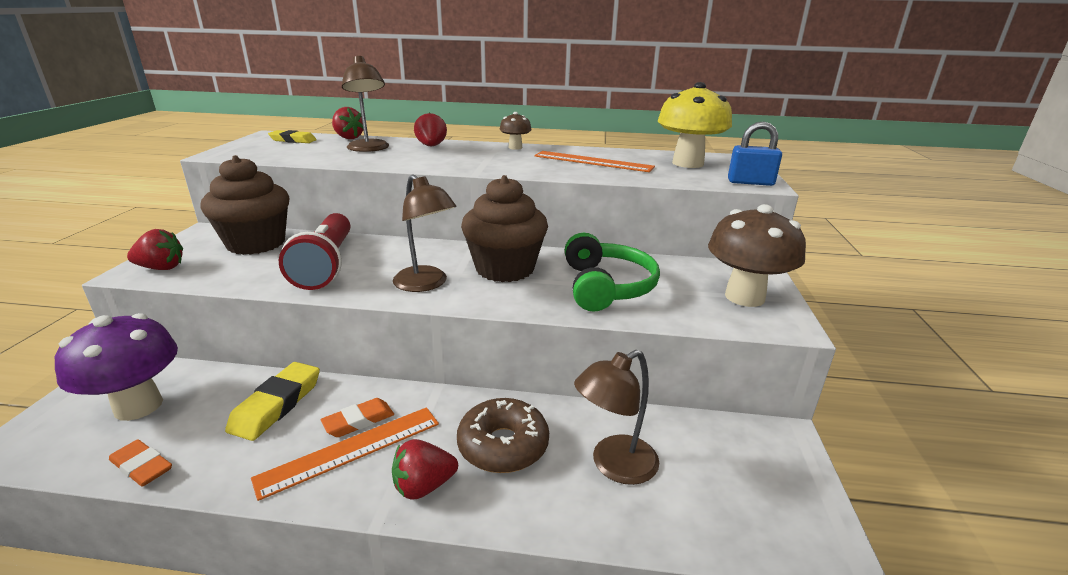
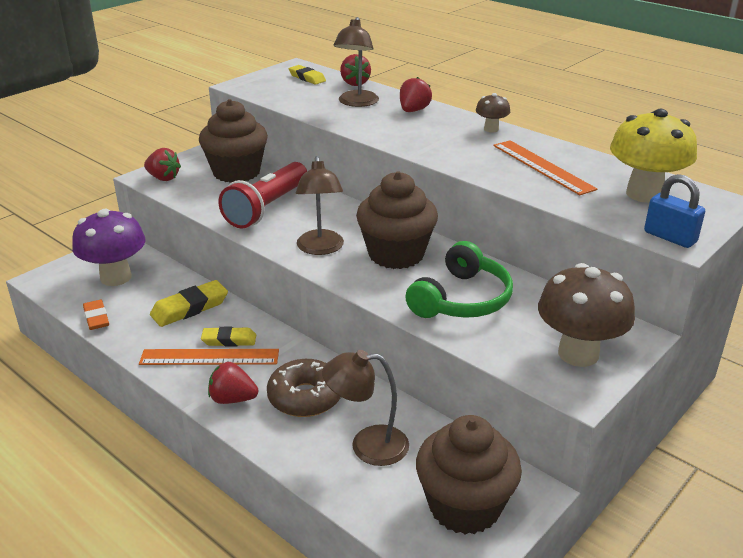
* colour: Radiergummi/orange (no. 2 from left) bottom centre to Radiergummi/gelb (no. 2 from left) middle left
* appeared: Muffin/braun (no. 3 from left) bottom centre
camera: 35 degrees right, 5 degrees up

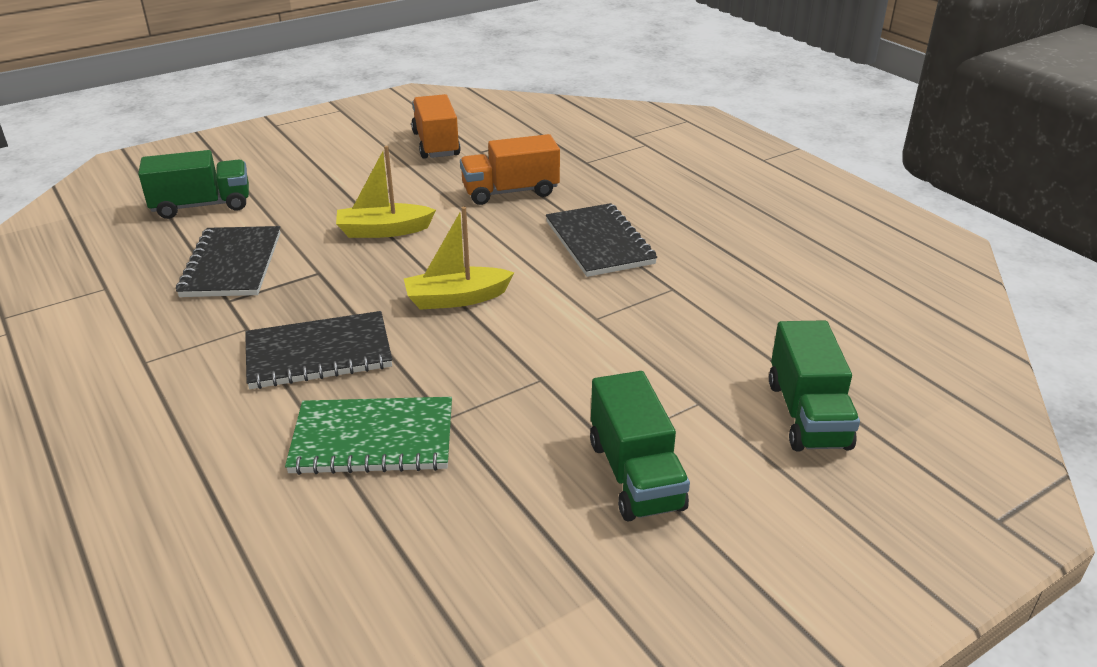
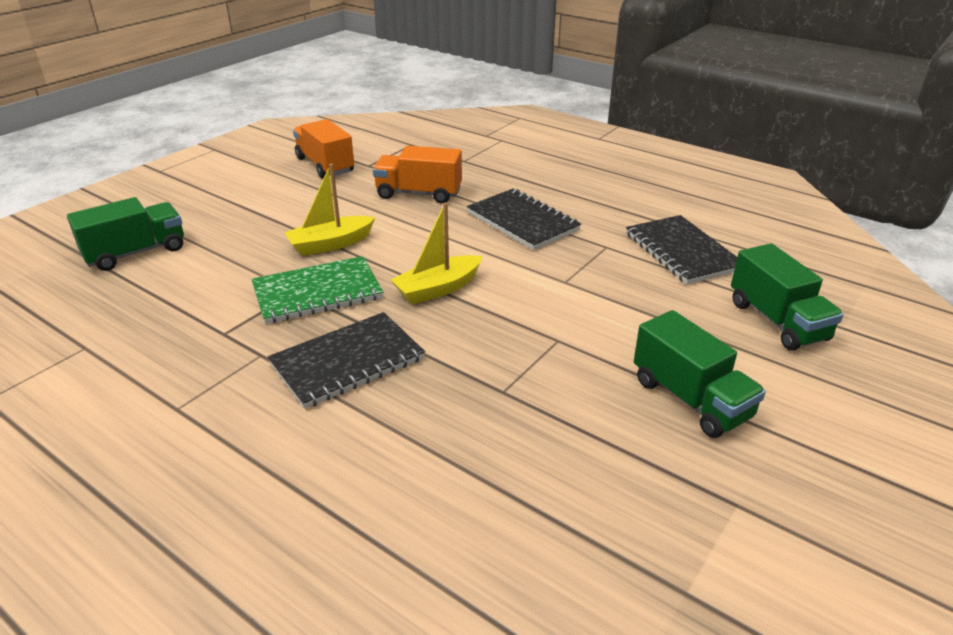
* relocated: Notizbuch/schwarz (no. 1 from left in the first image) middle left to Notizbuch/schwarz (no. 3 from left) middle right
* relocated: Notizbuch/grün centre to middle left
* spun: Lastwagen/orange (no. 2 from left) top centre = top centre 45 degrees clockwise
camera: 20 degrees left, 0 degrees up

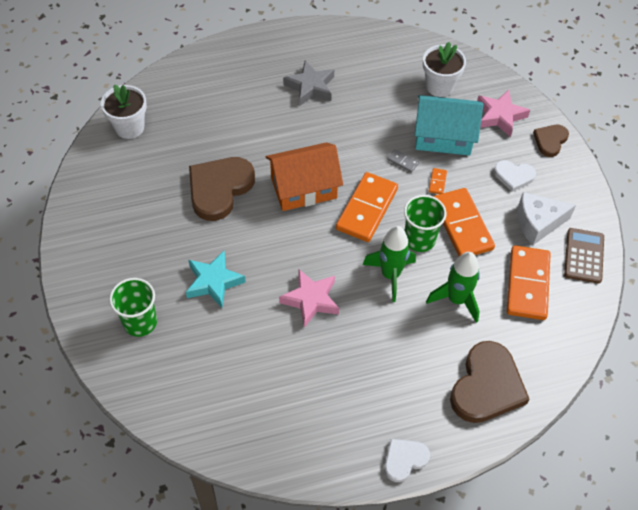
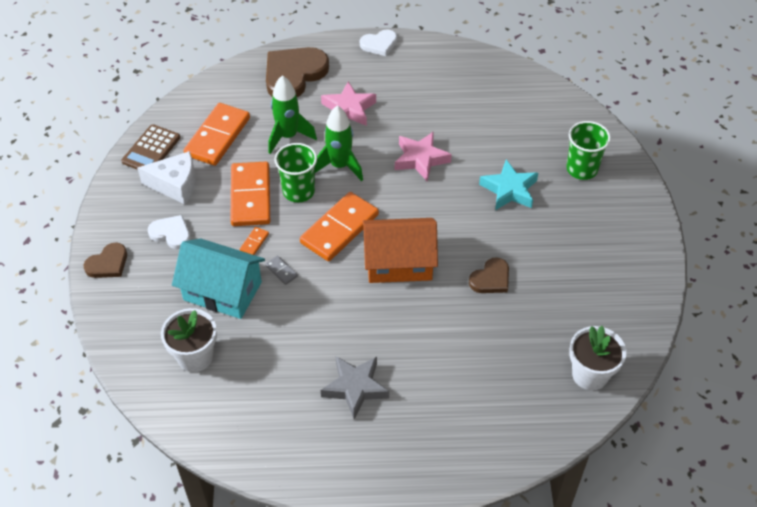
* size: Herz/braun (no. 1 from left in the first image) centre = centre x0.54
* relocated: Stern/rosa (no. 2 from left in the first image) top right to Stern/rosa (no. 1 from left) top centre
camera: 165 degrees left, 5 degrees down

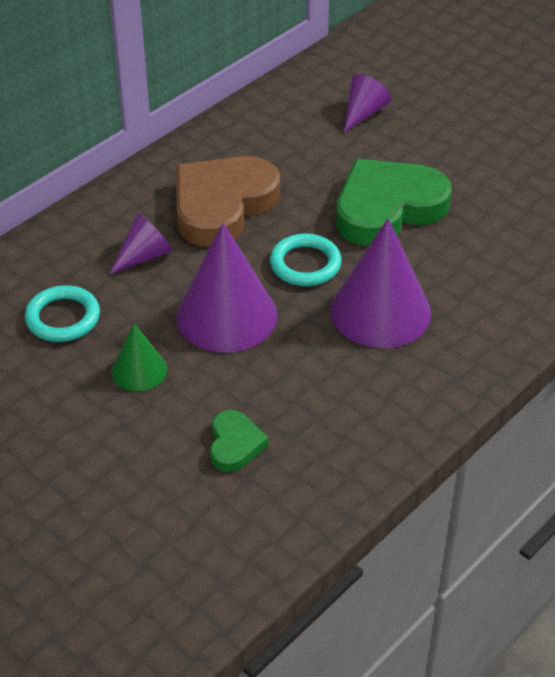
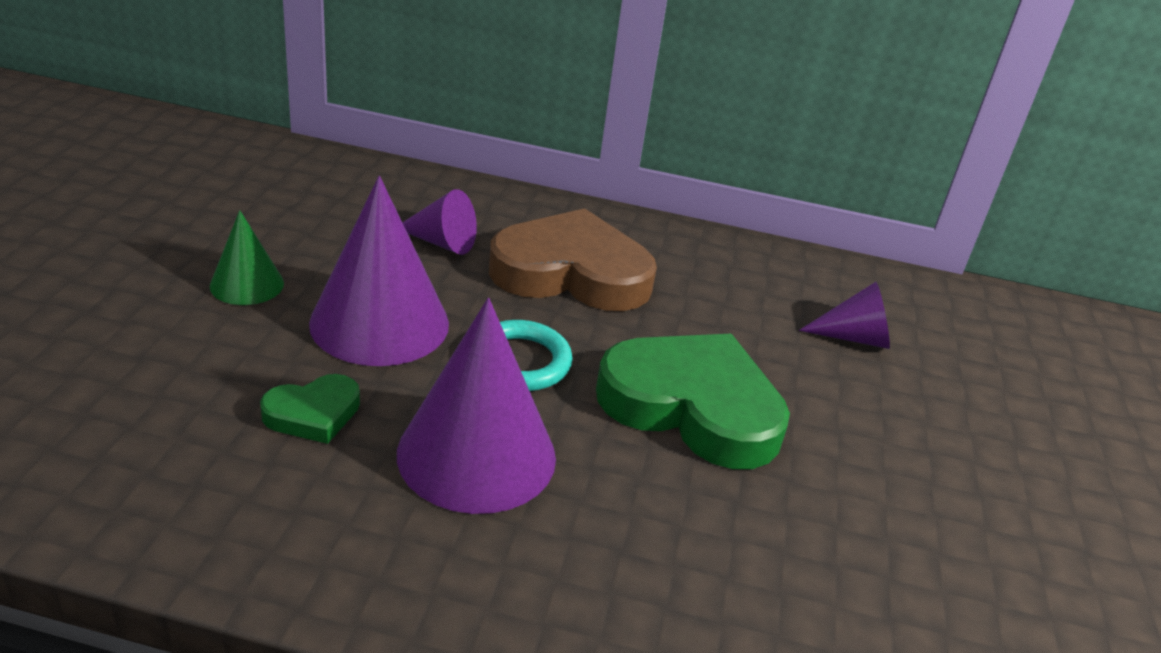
* missing: Ring/türkis (no. 1 from left) middle left
* relocated: Herz/grün (no. 1 from left) centre to middle left
camera: 55 degrees right, 10 degrees down

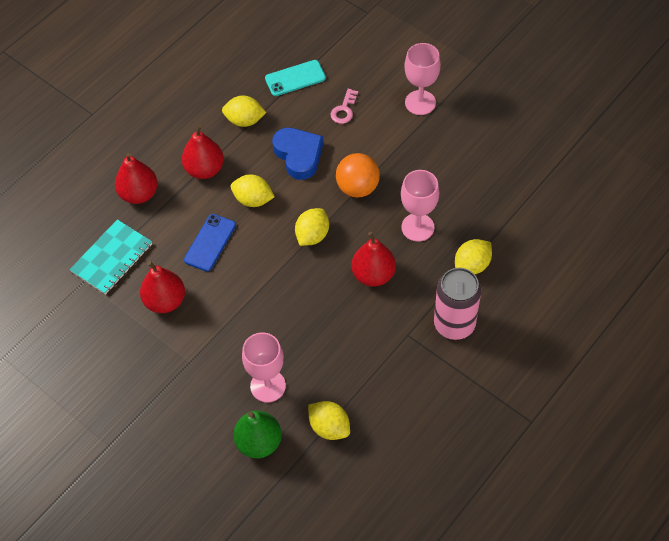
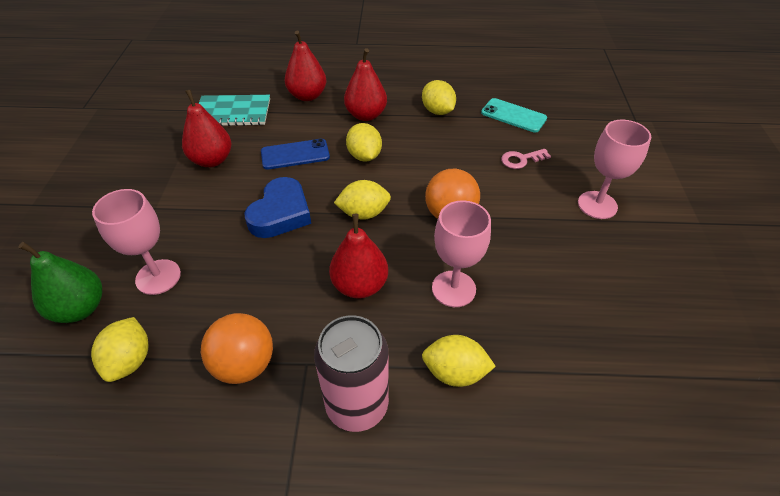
* relocated: Herz/blau top centre to centre
* appeared: Ball/orange (no. 1 from left) bottom left
camera: 50 degrees right, 10 degrees down

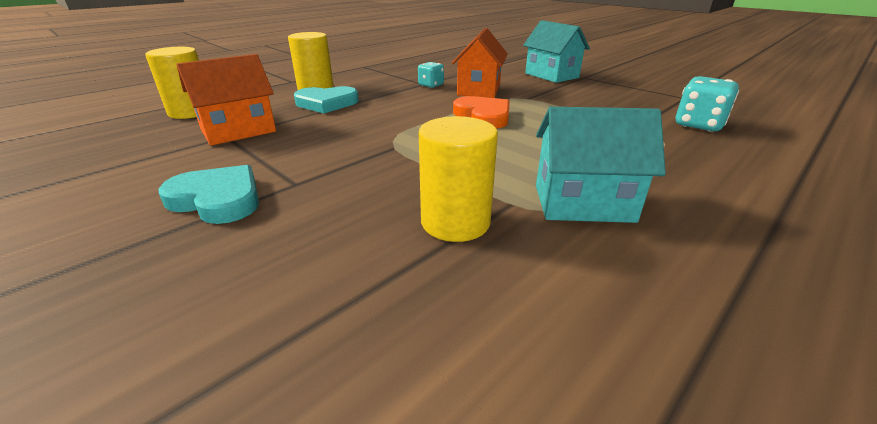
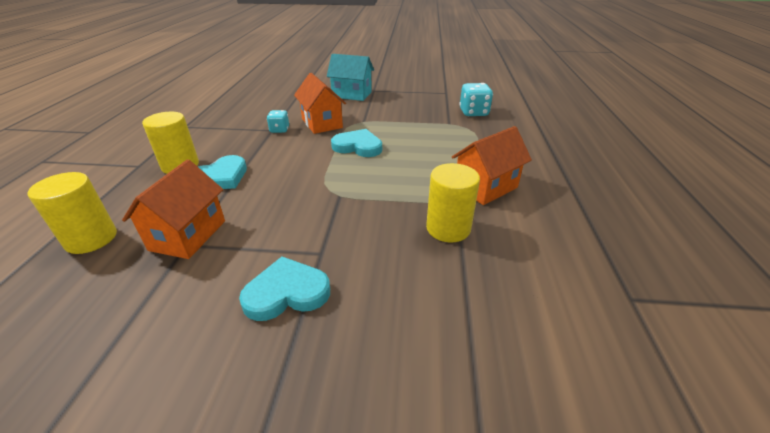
* colour: Herz/orange top centre to Herz/türkis (no. 3 from left) top centre
* colour: Haus/türkis (no. 2 from left) middle right to Haus/orange (no. 3 from left) centre
camera: 40 degrees left, 5 degrees up

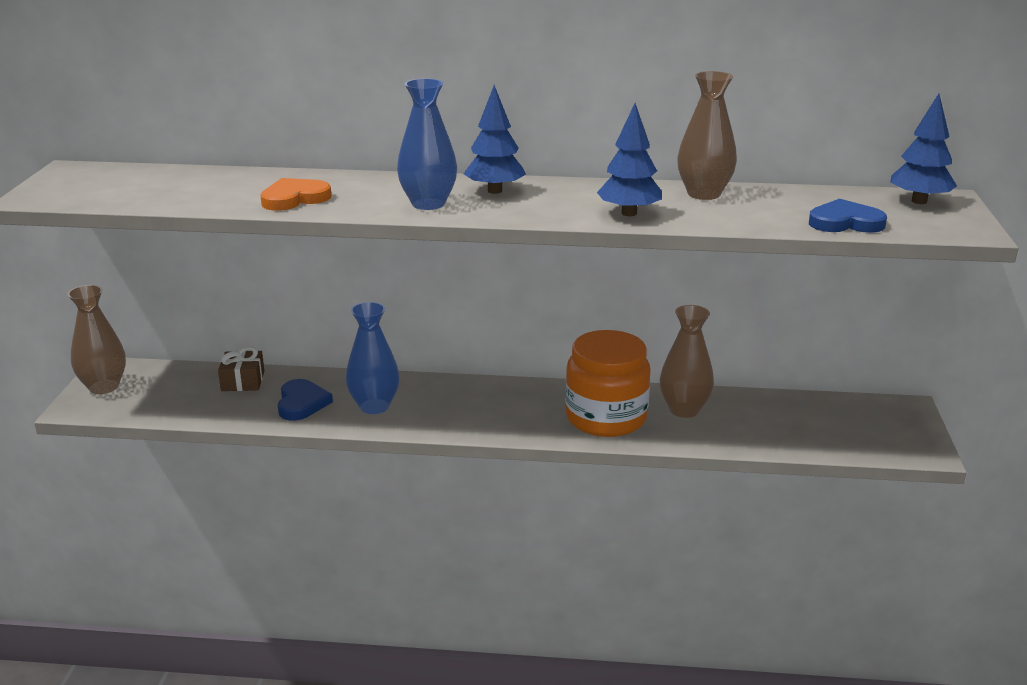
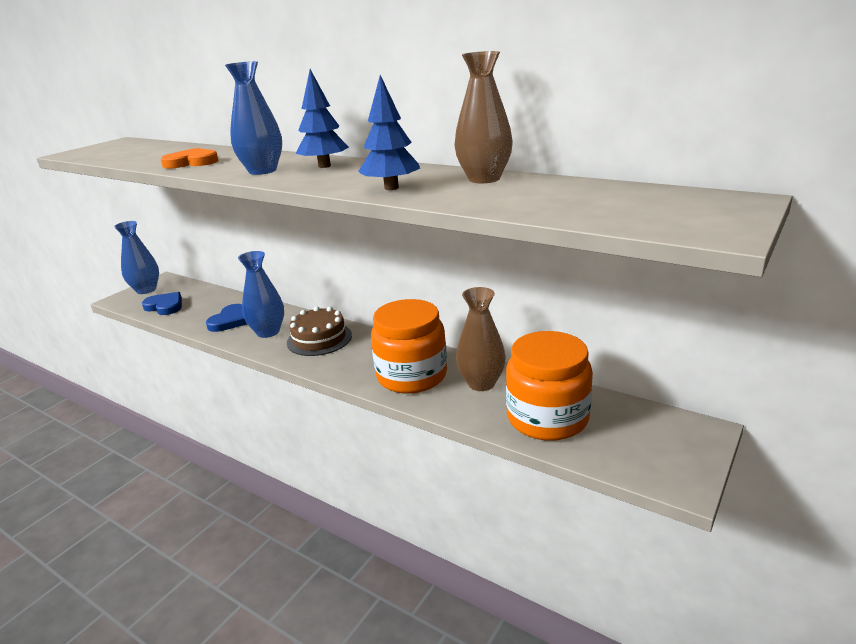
* colour: Vase/braun (no. 1 from left) middle left to Vase/blau (no. 1 from left) middle left
* missing: Geschenk/braun middle left
* relocated: Herz/blau (no. 2 from left in the first image) top right to Herz/blau (no. 1 from left) middle left
* missing: Baum/blau (no. 3 from left) top right
* appeared: Kuchen/braun centre
* appeared: Einmachglas/orange (no. 2 from left) centre
camera: 30 degrees right, 0 degrees up

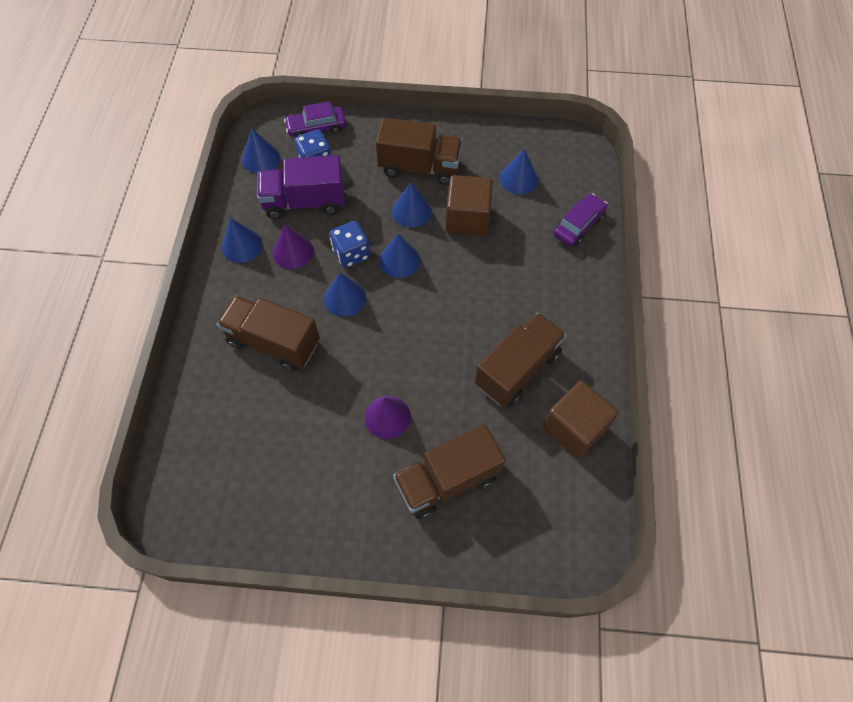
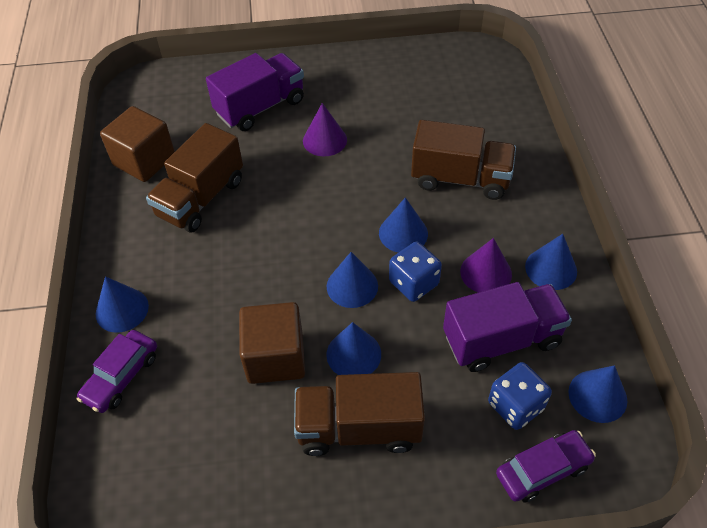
* colour: Lastwagen/braun (no. 3 from left) bottom centre to Lastwagen/lila (no. 1 from left) top centre
* relocated: Kegel/blau (no. 6 from left in the first image) top centre to Kegel/blau (no. 1 from left) middle left
camera: 170 degrees right, 10 degrees down

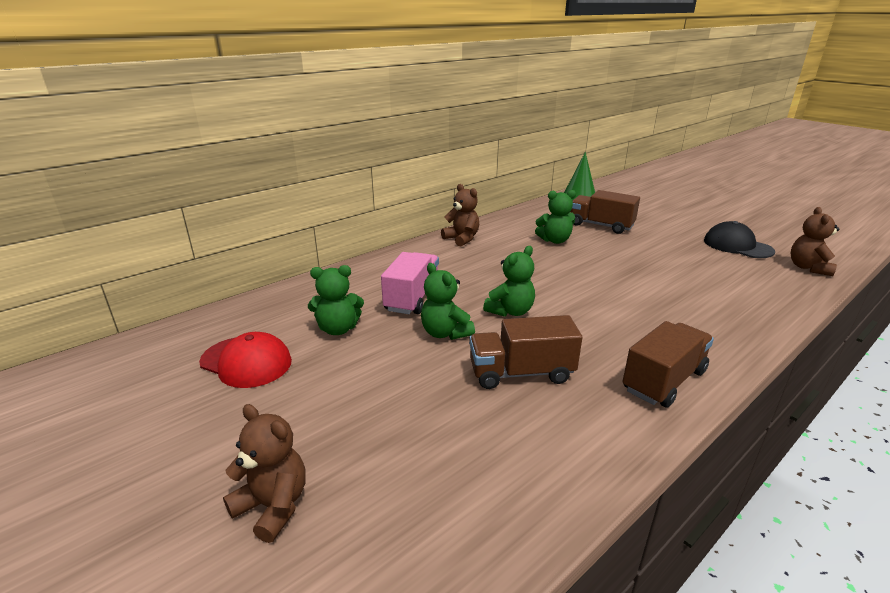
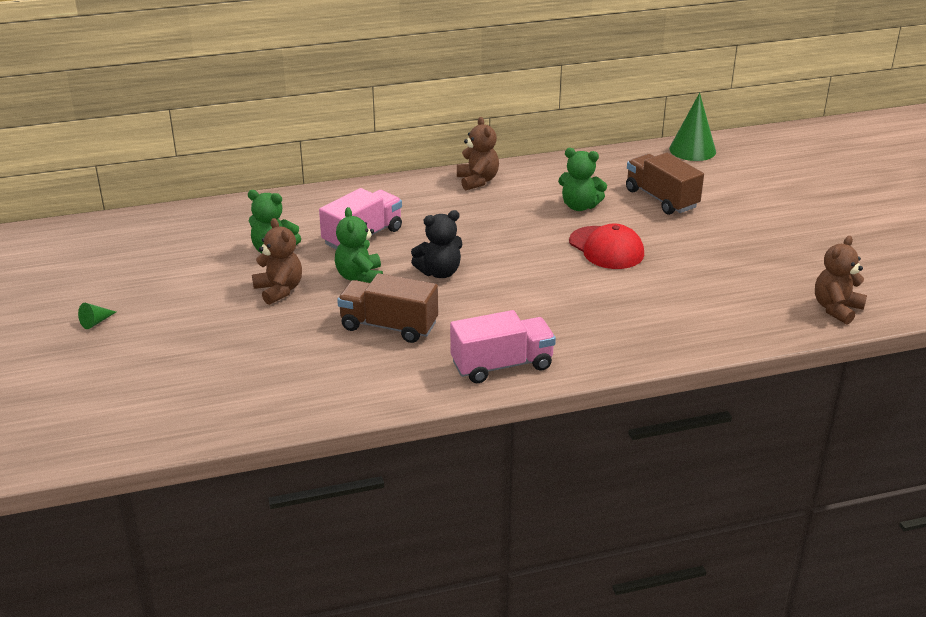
* relocated: Kappe/rot middle left to centre
* relocated: Teddybär/braun (no. 1 from left) bottom left to middle left
* colour: Teddybär/grün (no. 3 from left) centre to Teddybär/schwarz centre
* colour: Lastwagen/braun (no. 3 from left) middle right to Lastwagen/rosa (no. 2 from left) centre
* missing: Kappe/schwarz middle right
* appeared: Kegel/grün (no. 1 from left) middle left
camera: 25 degrees right, 5 degrees up

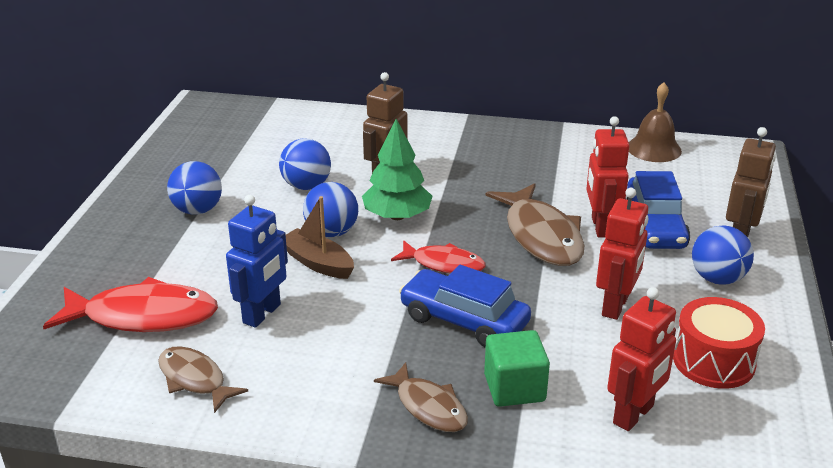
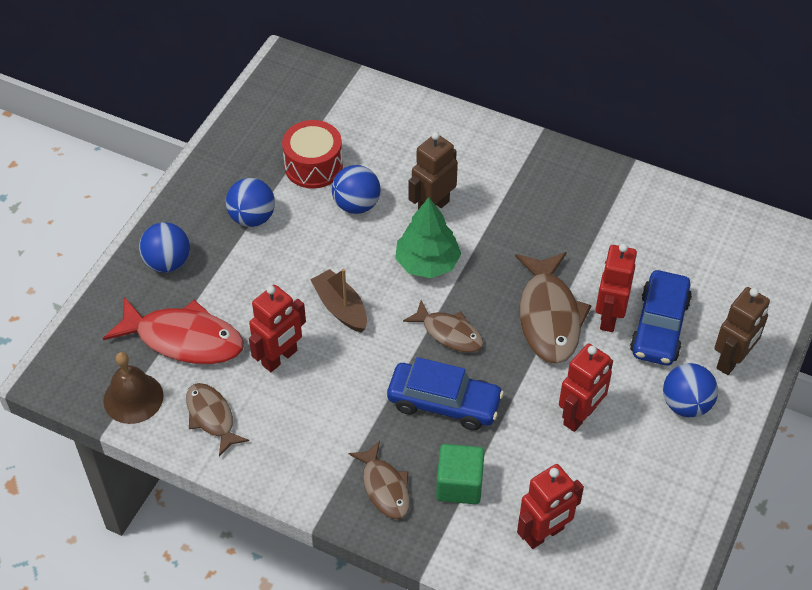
* colour: Roboter/blau middle left to Roboter/rot (no. 1 from left) centre
* relocated: Ball/blau (no. 3 from left in the first image) centre to Ball/blau (no. 1 from left) middle left
* colour: Fisch/rot (no. 2 from left) centre to Fisch/braun (no. 3 from left) centre
* spun: Auto/blau (no. 1 from left) centre = centre 150 degrees clockwise
* relocated: Glocke/braun top right to middle left
* relocated: Trommel/rot bottom right to top centre
camera: 15 degrees right, 20 degrees up

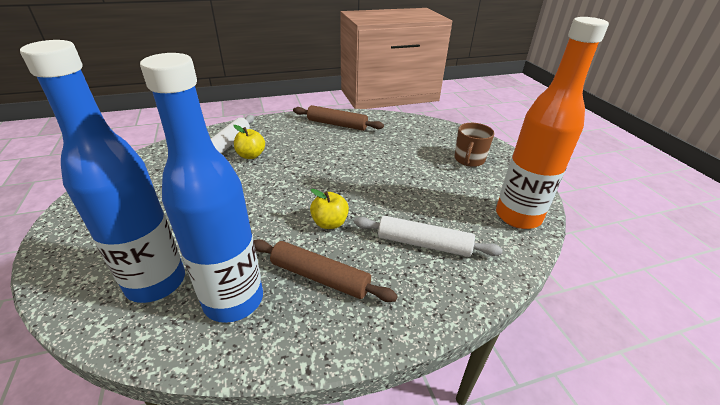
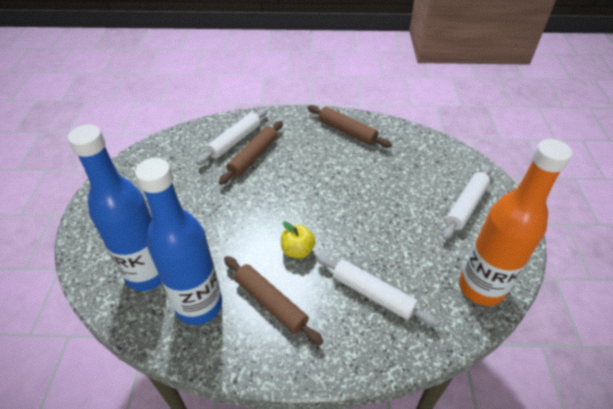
* exchanged: Apfel/gelb (no. 1 from left) centre to Nudelholz/braun (no. 1 from left) centre
* exchanged: Tasse/braun centre to Nudelholz/weiß (no. 3 from left) middle right
camera: 20 degrees right, 10 degrees up

